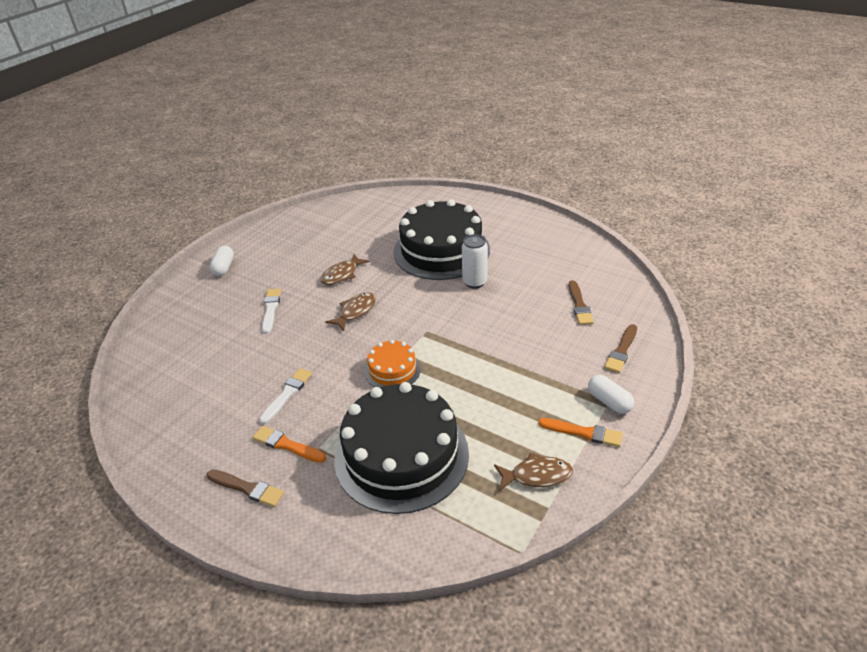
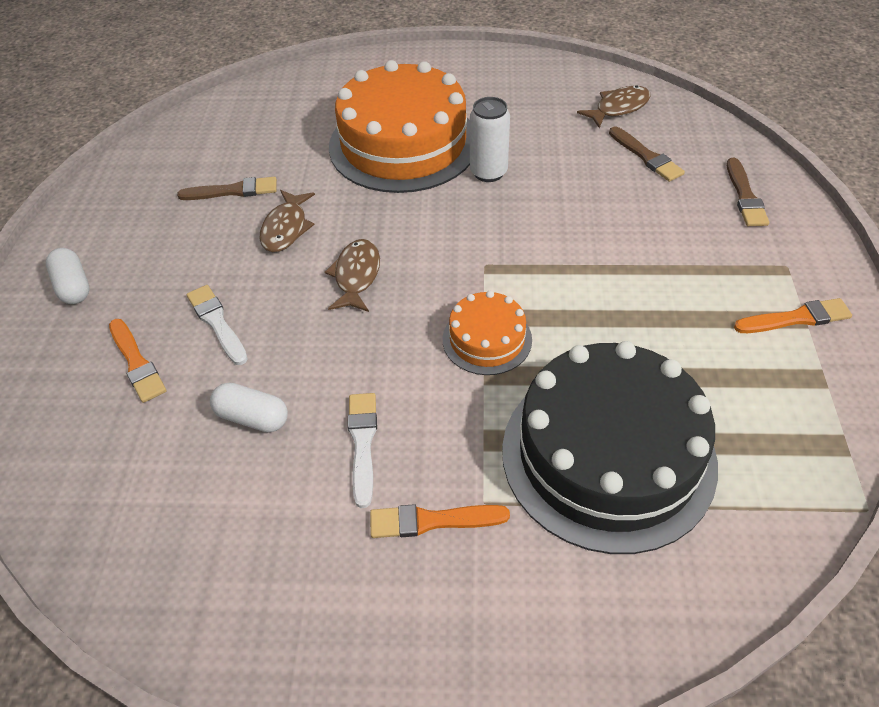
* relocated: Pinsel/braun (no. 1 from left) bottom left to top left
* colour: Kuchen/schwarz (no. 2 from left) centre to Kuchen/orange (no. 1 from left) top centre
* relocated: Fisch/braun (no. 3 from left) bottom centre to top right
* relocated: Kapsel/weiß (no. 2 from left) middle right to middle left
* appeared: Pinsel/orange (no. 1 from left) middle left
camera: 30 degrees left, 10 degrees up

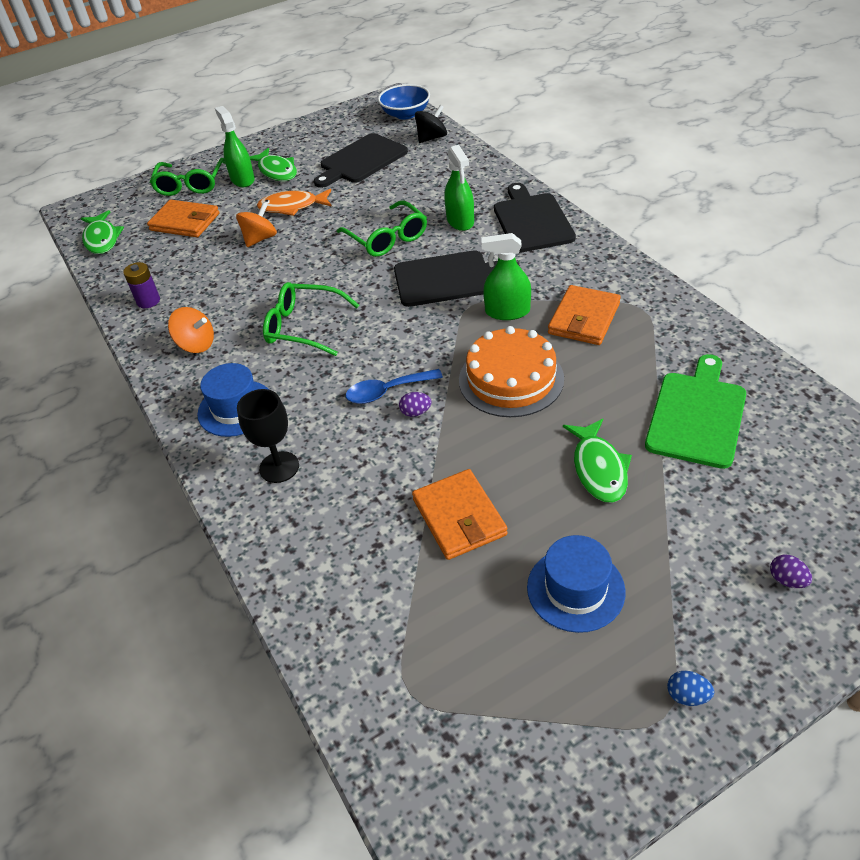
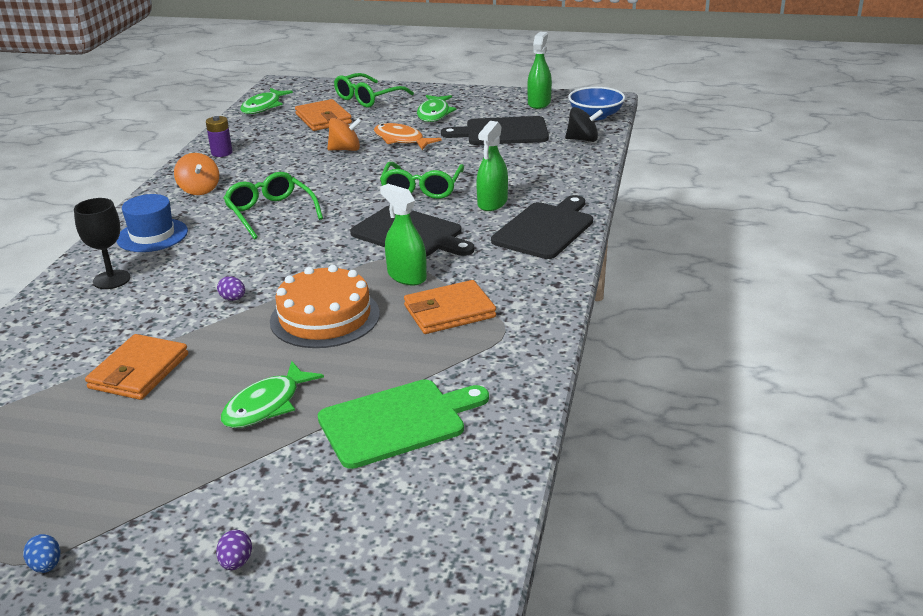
* relocated: Sprühflasche/grün (no. 1 from left in the first image) top left to Sprühflasche/grün (no. 3 from left) top centre
* missing: Löffel/blau centre
* missing: Hut/blau (no. 2 from left) bottom right
camera: 40 degrees right, 15 degrees down

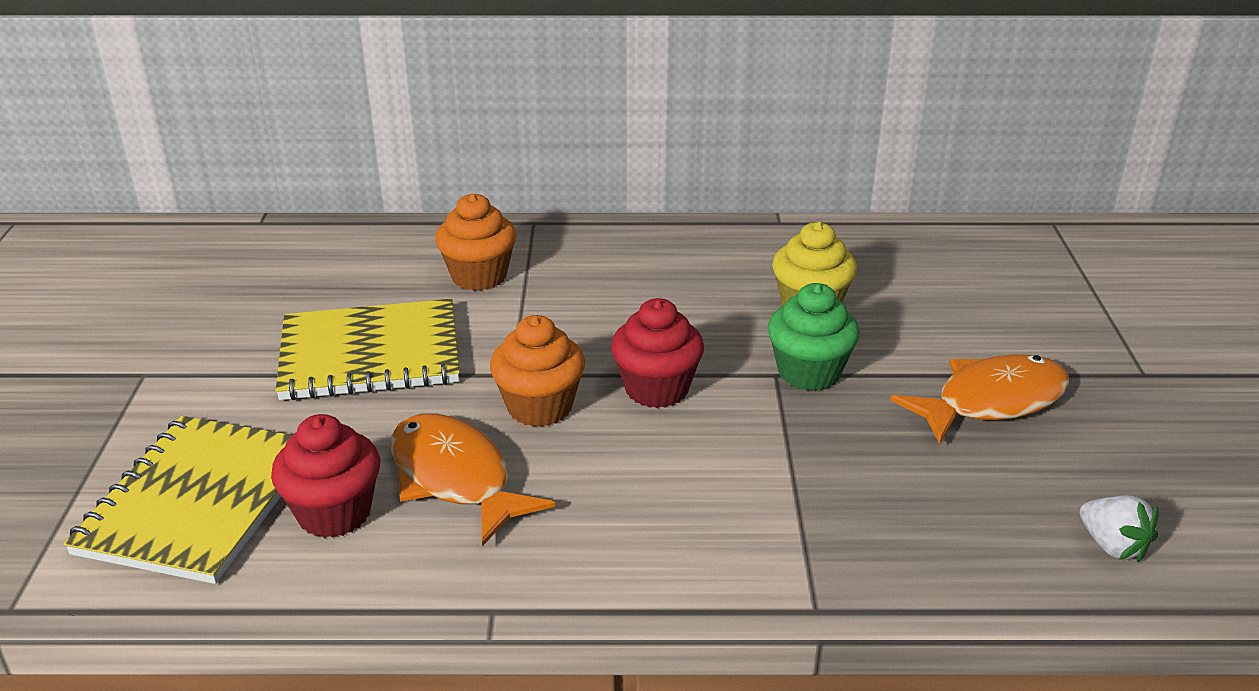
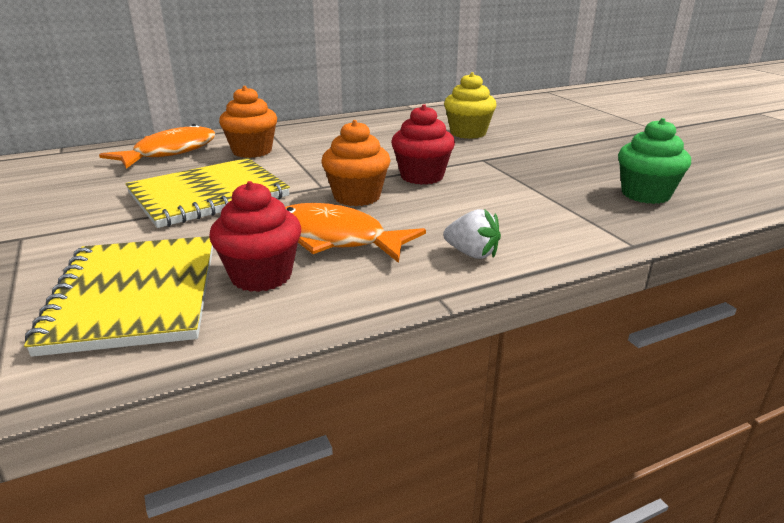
* relocated: Muffin/grün centre to top right
* relocated: Fisch/orange (no. 2 from left in the first image) middle right to Fisch/orange (no. 1 from left) top left
* relocated: Erdbeere/weiß bottom right to centre
camera: 25 degrees left, 5 degrees down

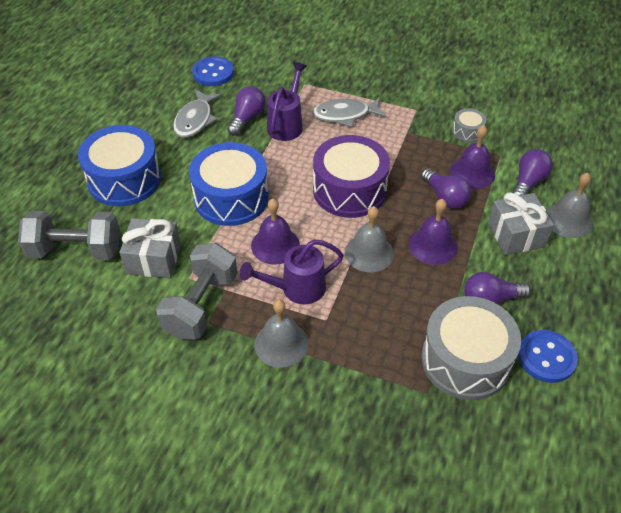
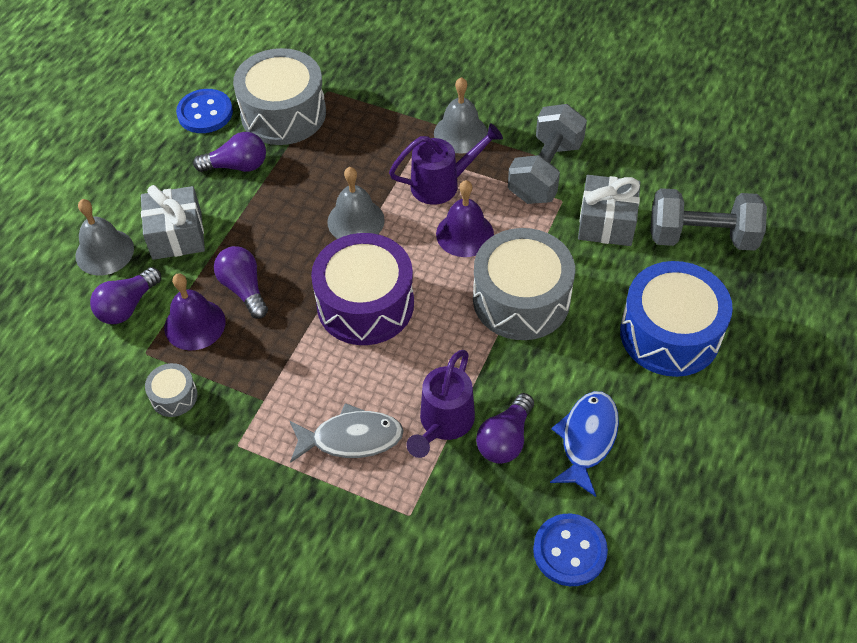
* colour: Fisch/grau (no. 1 from left) top left to Fisch/blau bottom right
* colour: Trommel/blau (no. 2 from left) centre to Trommel/grau (no. 3 from left) centre
* missing: Glocke/lila (no. 2 from left) middle right
camera: 175 degrees left, 5 degrees up

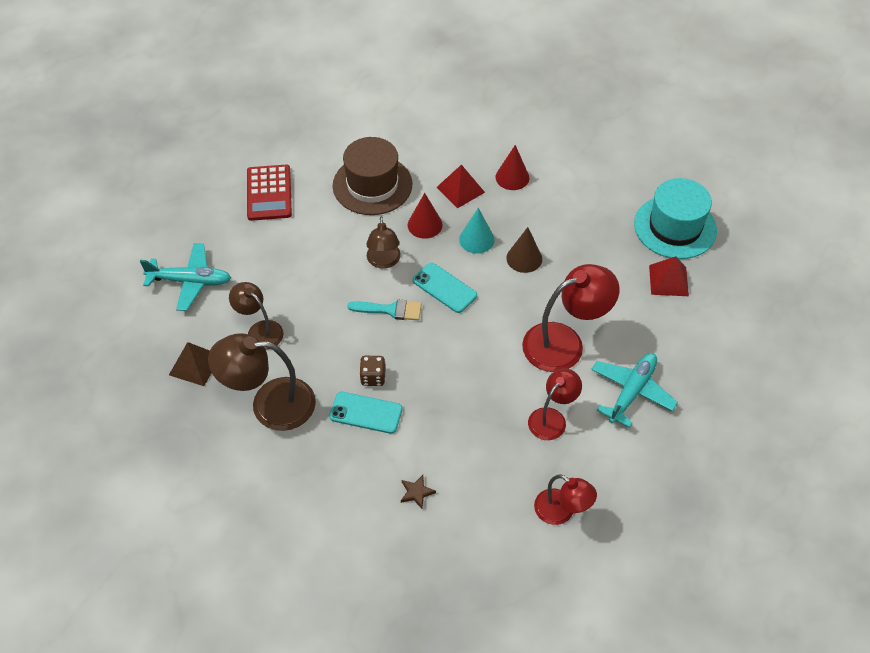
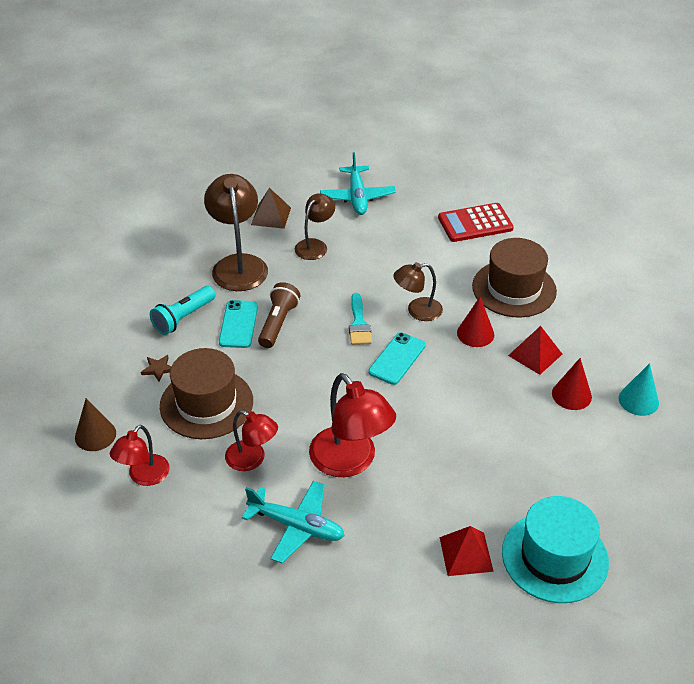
* exchanged: Spielwürfel/braun centre to Taschenlampe/braun centre
* relocated: Kegel/türkis centre to middle right
* relocated: Kegel/braun centre to middle left
* appeared: Taschenlampe/türkis middle left
* appeared: Hut/braun (no. 1 from left) middle left
camera: 80 degrees right, 10 degrees down

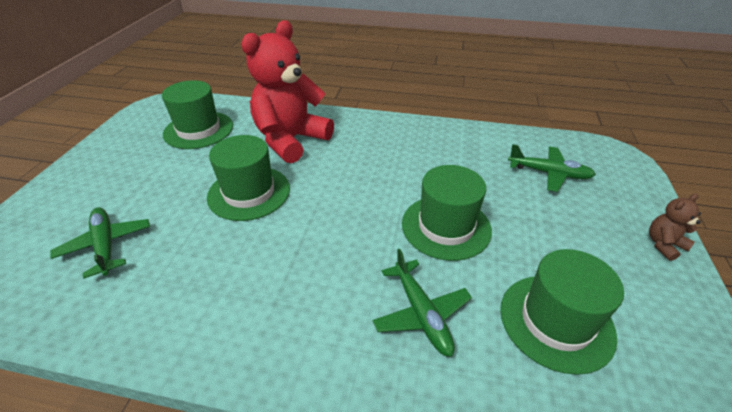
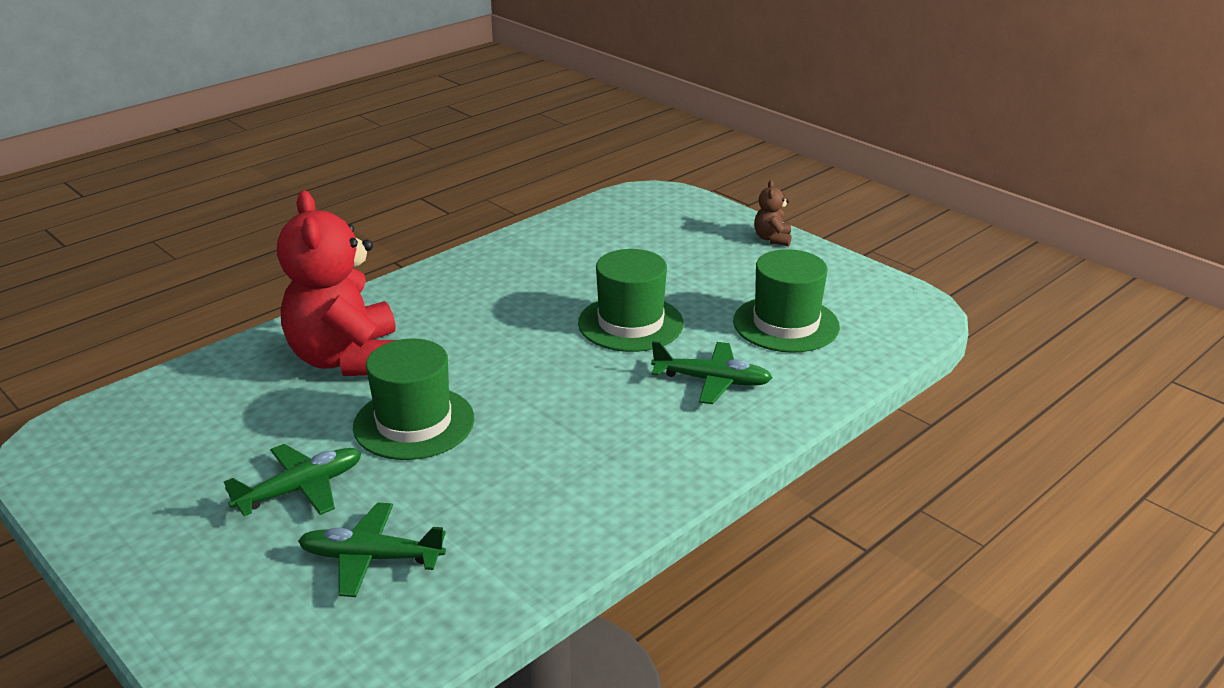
* missing: Hut/grün (no. 1 from left) top left
* relocated: Flugzeug/grün (no. 3 from left in the first image) middle right to Flugzeug/grün (no. 1 from left) bottom left
camera: 55 degrees left, 10 degrees down

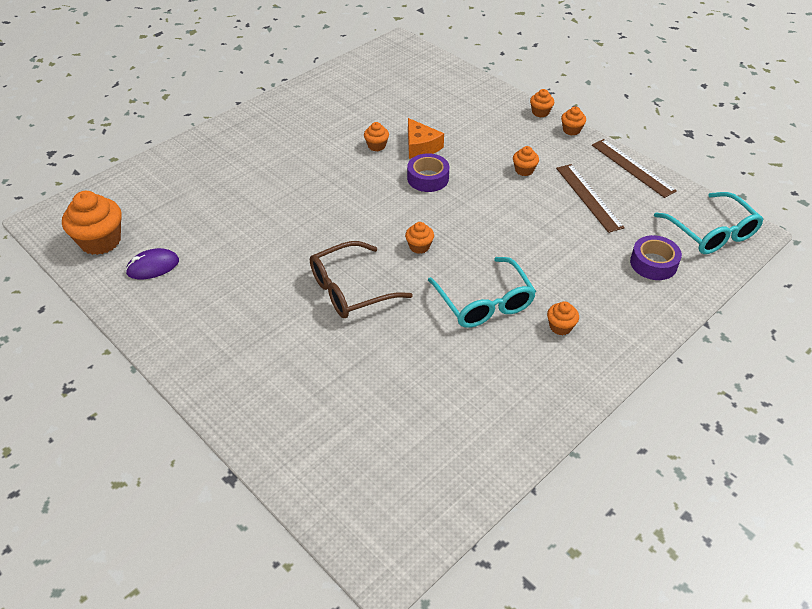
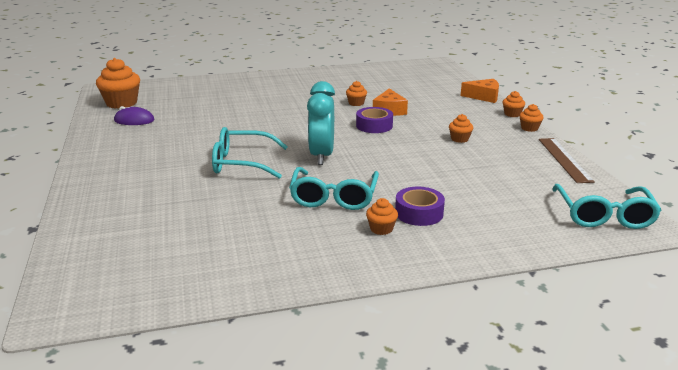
* colour: Brille/braun centre to Brille/türkis (no. 1 from left) centre
* exchanged: Muffin/orange (no. 3 from left) centre to Wecker/türkis top centre
* missing: Lineal/braun (no. 1 from left) top right
* relocated: Klebeband/lila (no. 2 from left) middle right to centre
* appeared: Käse/orange (no. 2 from left) top right
camera: 30 degrees right, 20 degrees down

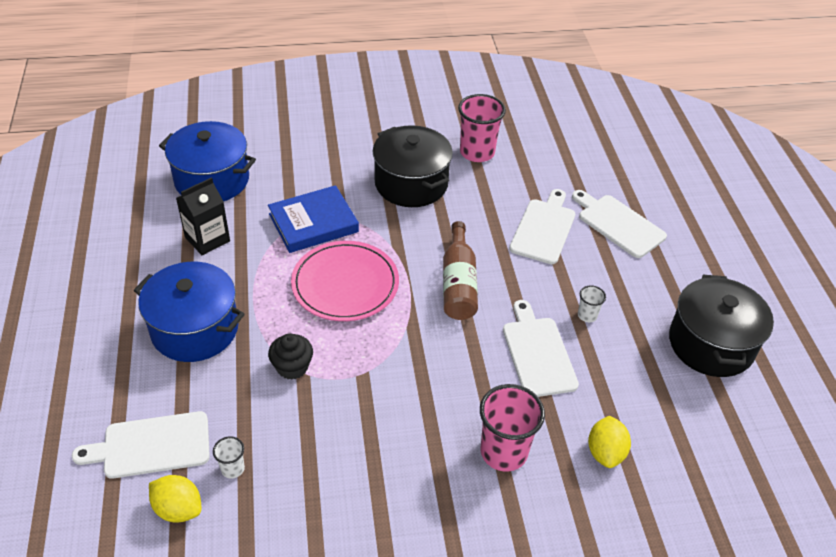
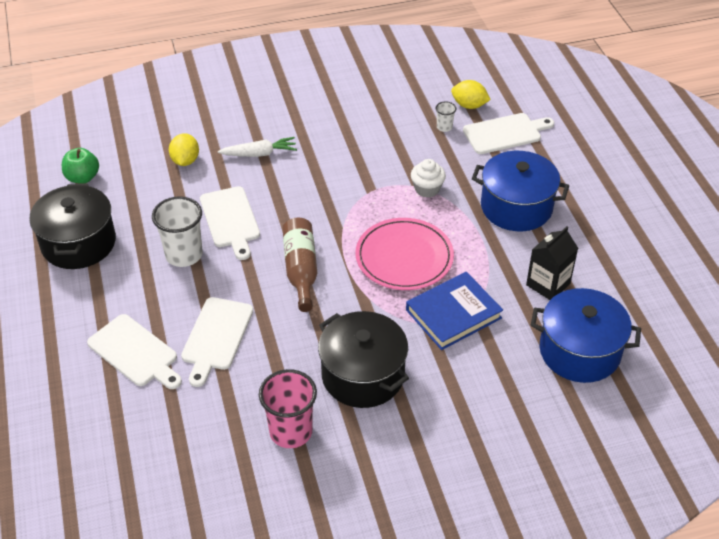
* colour: Muffin/schwarz centre to Muffin/weiß top centre
* exchanged: Becher/rosa (no. 2 from left) bottom centre to Karotte/weiß top centre
* size: Becher/weiß (no. 2 from left in the first image) middle right = middle left x2.09
* appeared: Apfel/grün top left
camera: 175 degrees right, 0 degrees up

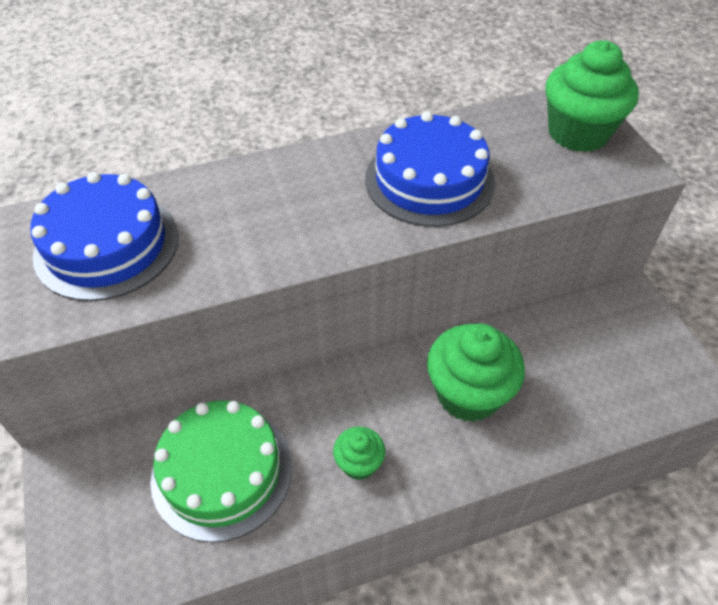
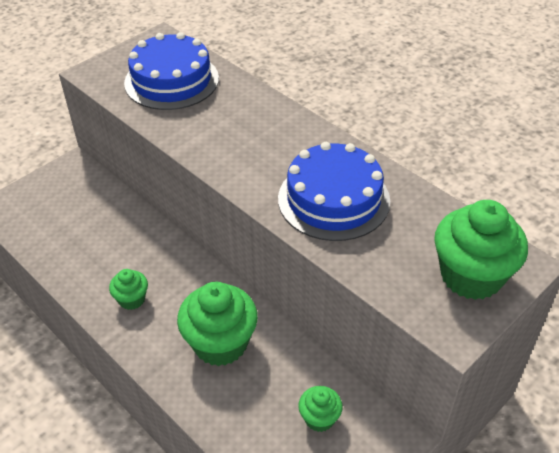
* missing: Kuchen/grün bottom left
* appeared: Muffin/grün (no. 3 from left) bottom centre
camera: 65 degrees right, 5 degrees down

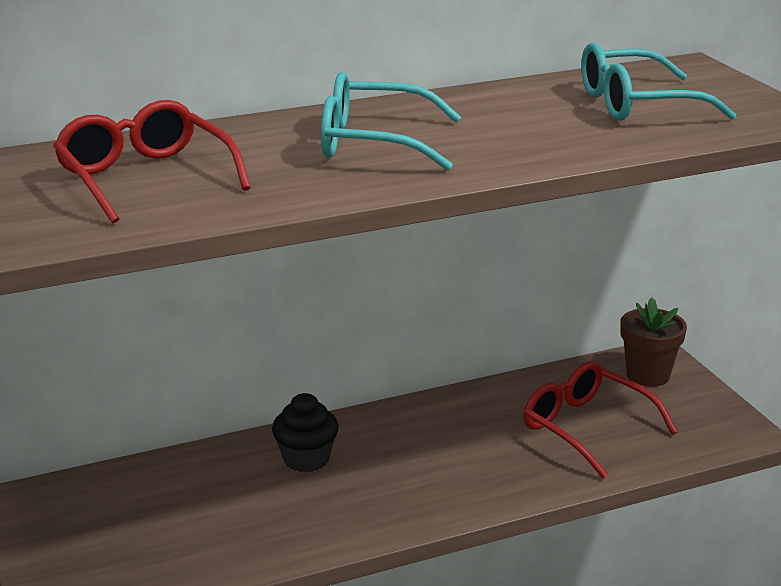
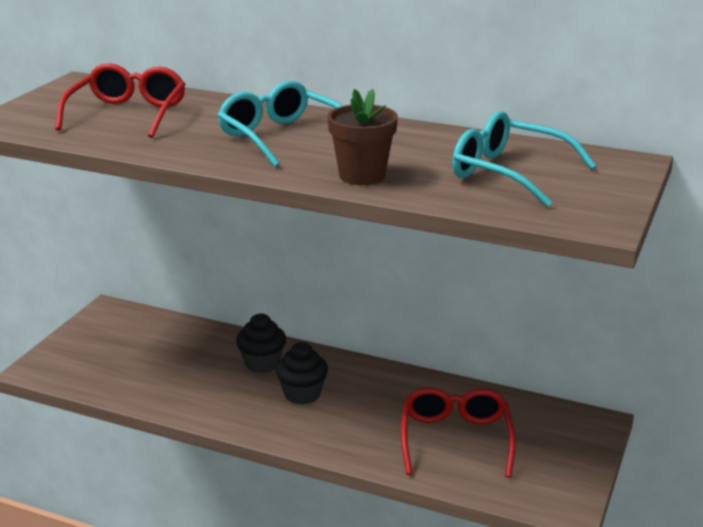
* relocated: Blumentopf/braun middle right to top centre
* appeared: Muffin/schwarz (no. 2 from left) bottom centre
camera: 45 degrees right, 0 degrees up

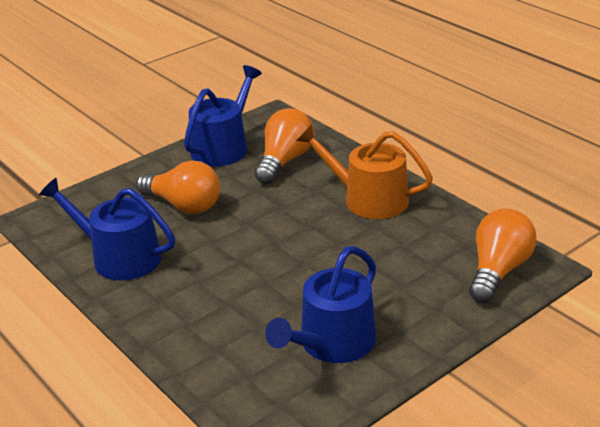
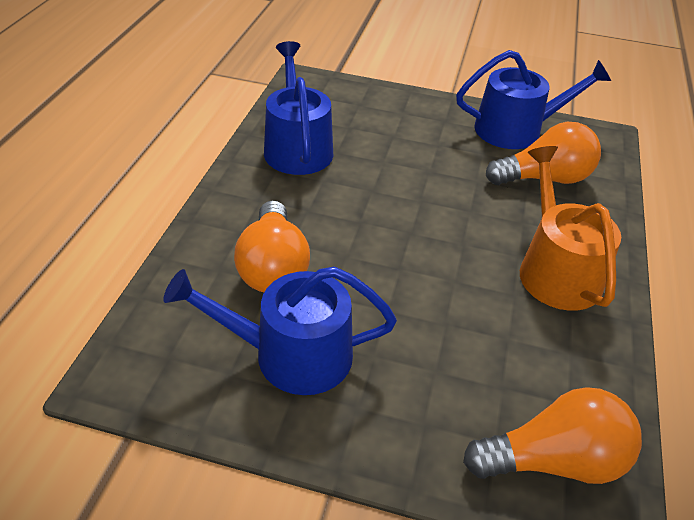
* relocated: Glühbirne/orange (no. 1 from left) middle left to centre
camera: 50 degrees right, 10 degrees up

